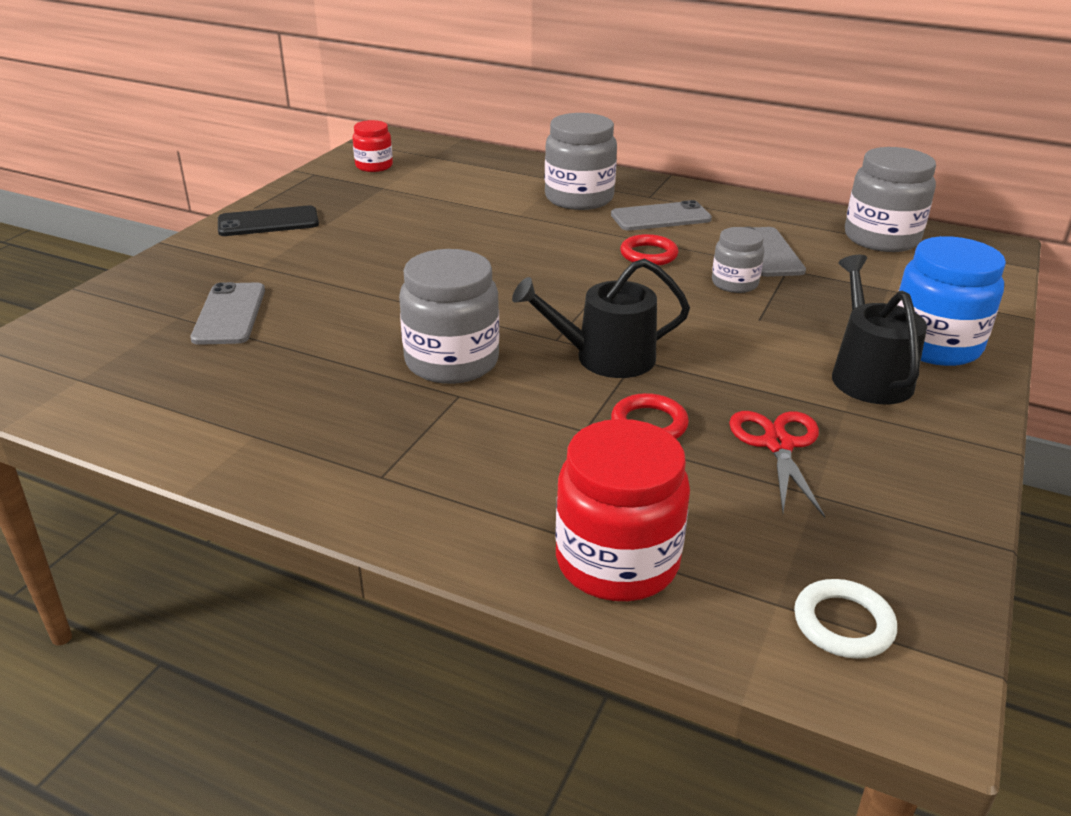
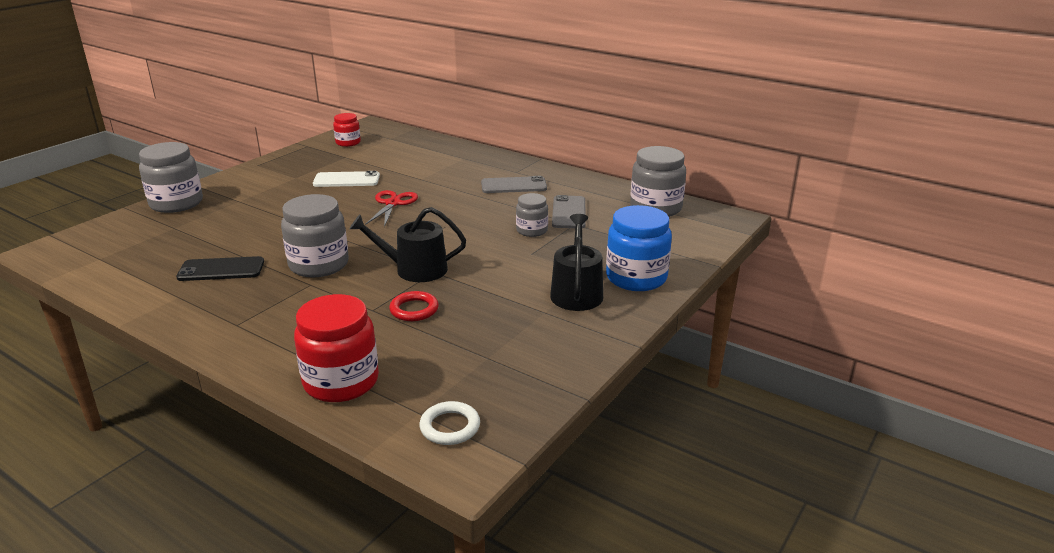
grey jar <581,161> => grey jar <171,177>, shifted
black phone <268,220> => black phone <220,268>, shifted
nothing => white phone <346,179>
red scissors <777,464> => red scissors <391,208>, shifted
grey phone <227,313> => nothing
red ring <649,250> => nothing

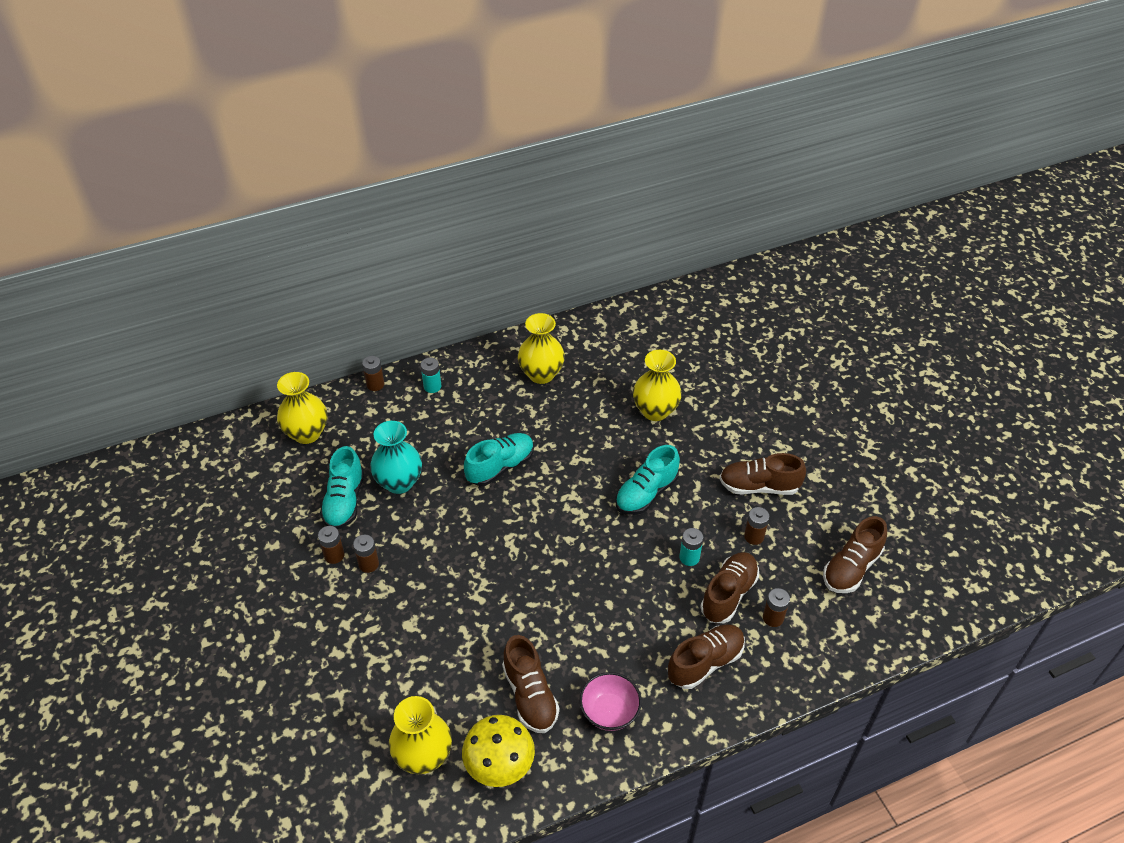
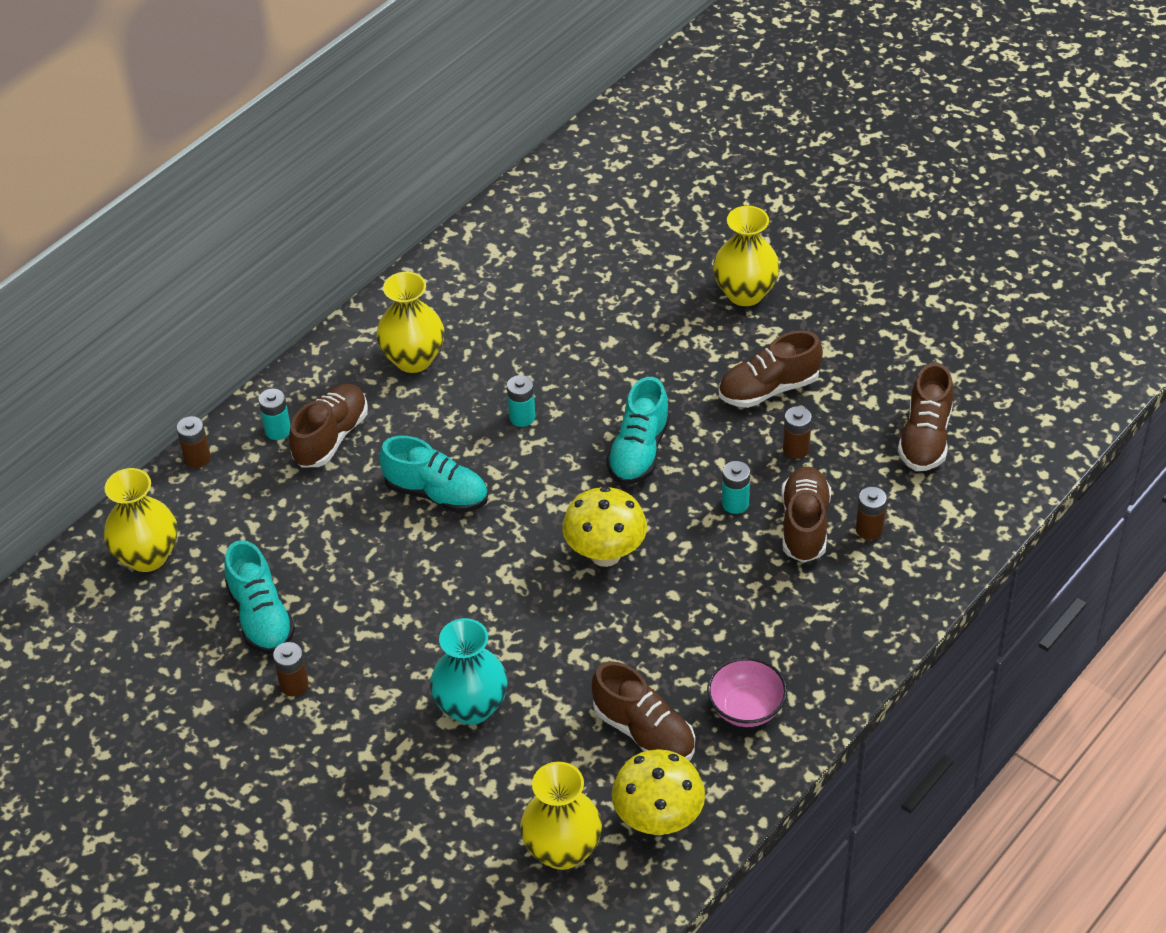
brown shoe <706,656> => brown shoe <328,425>, shifted
turquoise shoe <499,459> => turquoise shoe <433,474>, 90 degrees clockwise
turquoise vase <396,457> => turquoise vase <469,671>, shifted
nothing => turquoise battery <521,401>
nothing => yellow mushroom <604,526>
yellow vase <657,385> => yellow vase <746,256>, shifted
brown battery <366,554> => nothing

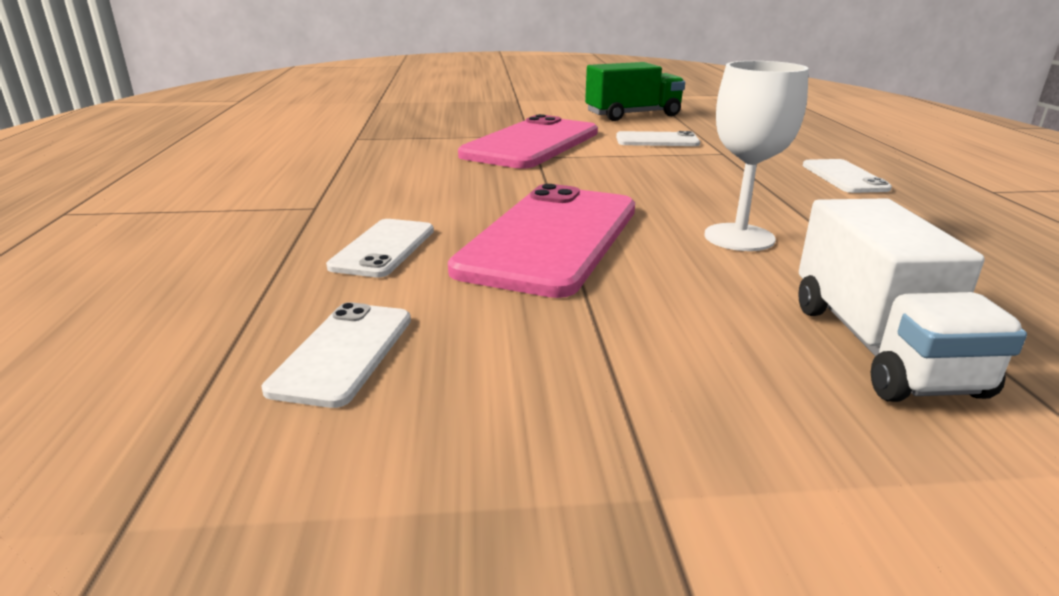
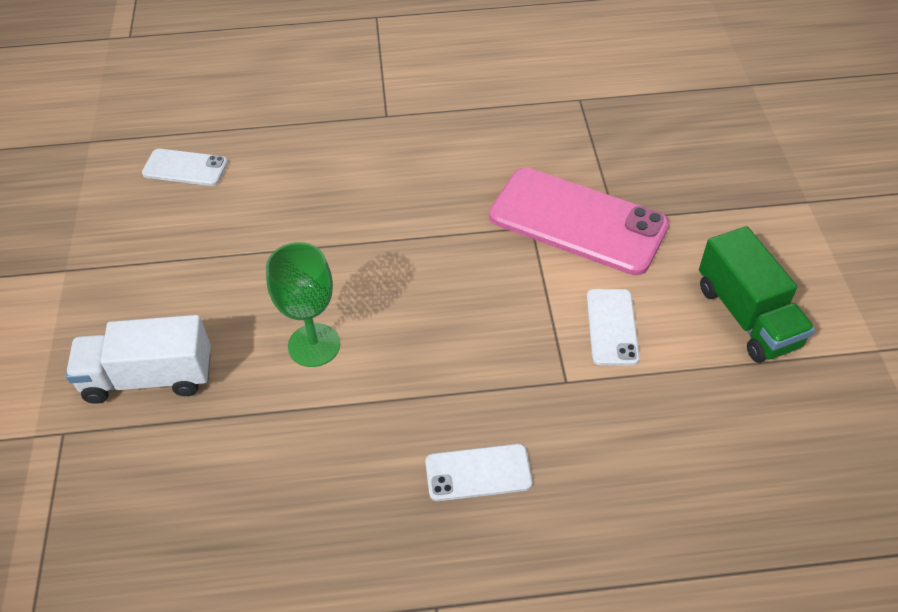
white goblet <756,156> => green goblet <303,304>
white phone <380,248> => nothing
pink phone <541,241> => nothing

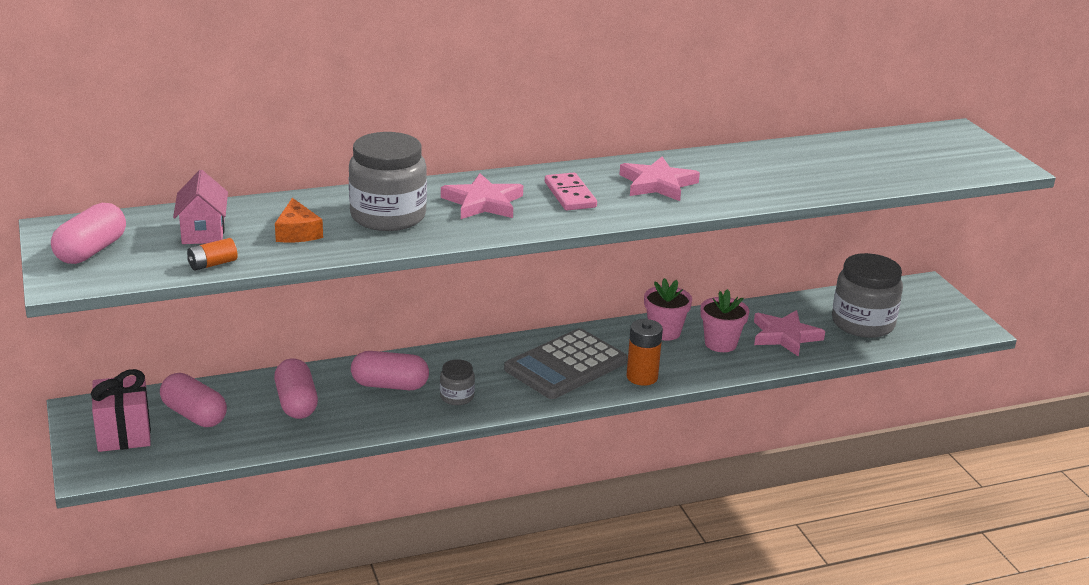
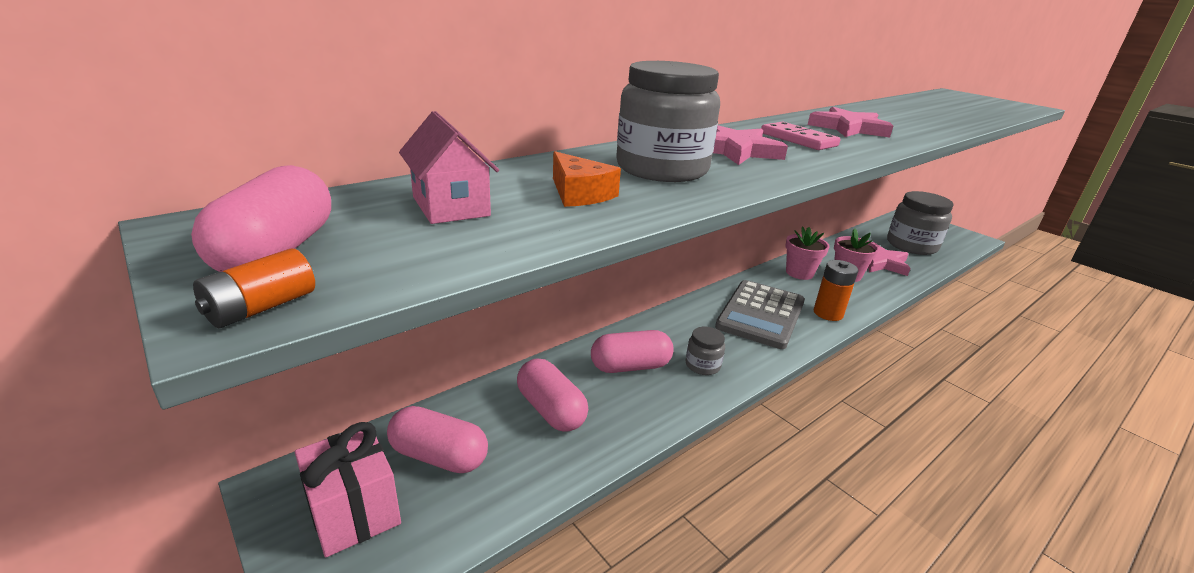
orange battery <212,254> => orange battery <254,288>, shifted

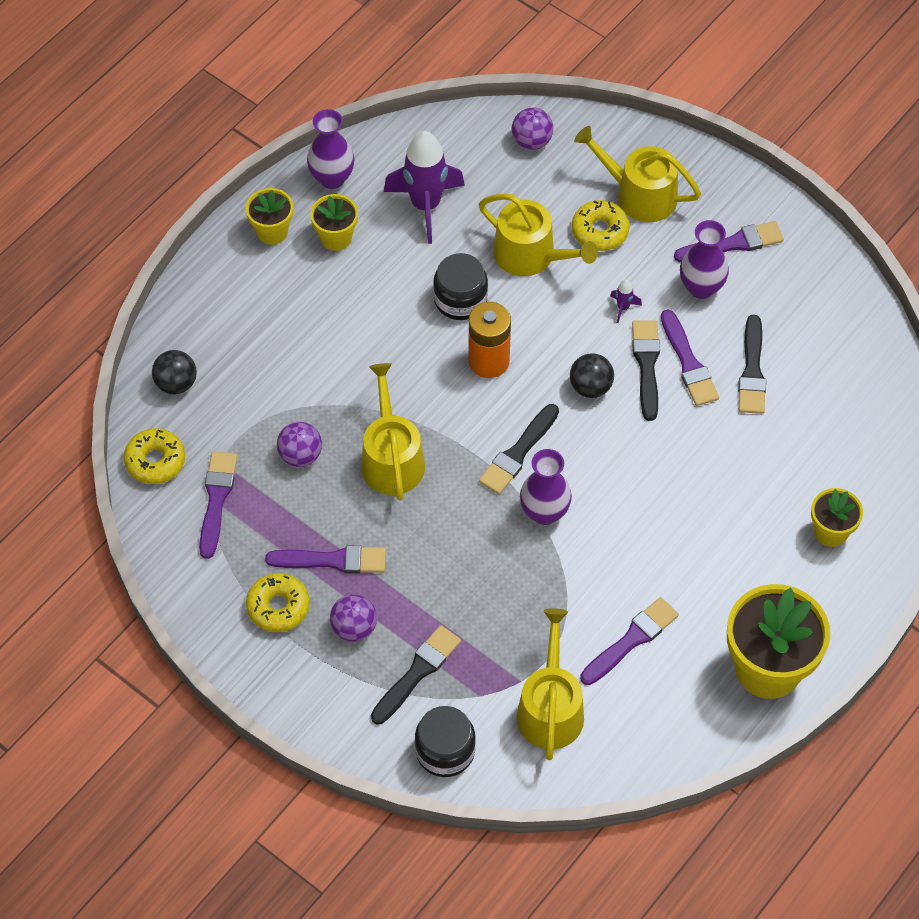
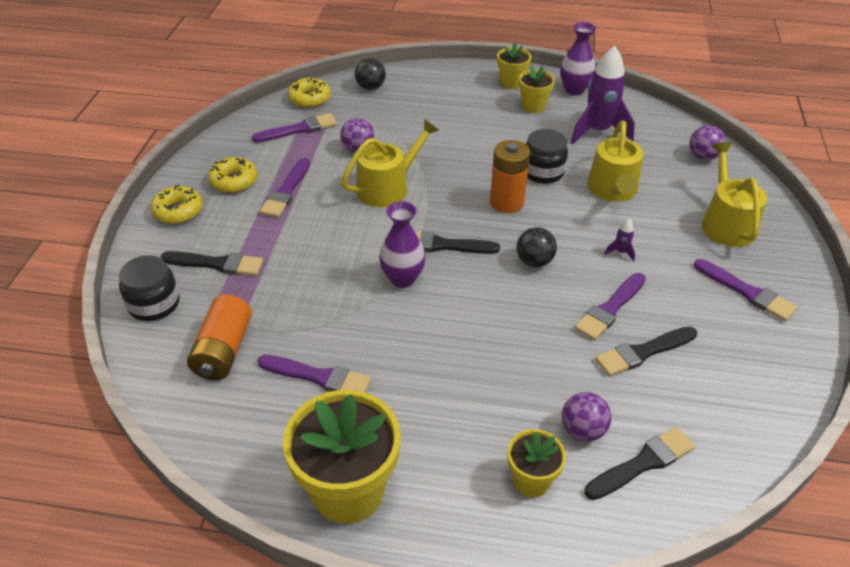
yellow donut <601,225> => yellow donut <176,204>, shifted
yellow watering can <550,684> => orange battery <219,337>
purple brush <325,559> => purple brush <284,188>, 45 degrees clockwise
purple ball <353,618> => purple ball <586,416>, shifted
black brush <646,370> => black brush <639,463>, shifted
purple vase <704,259> => nothing

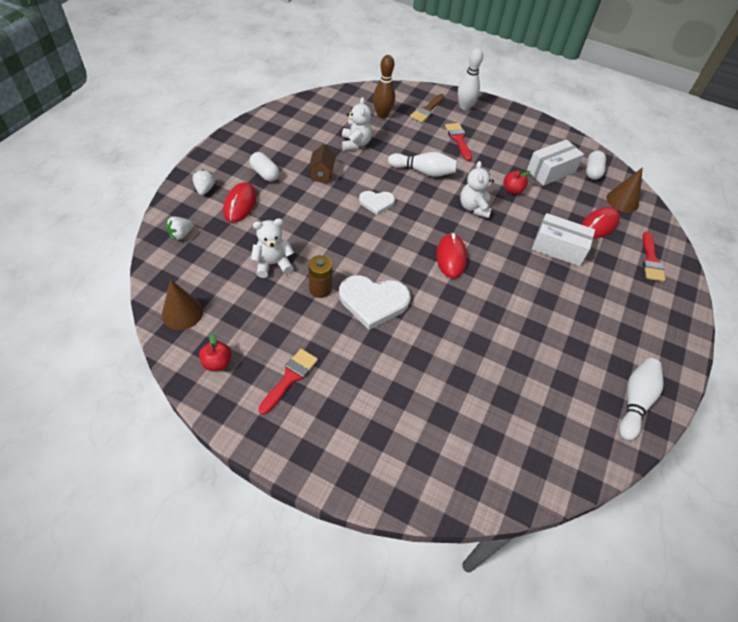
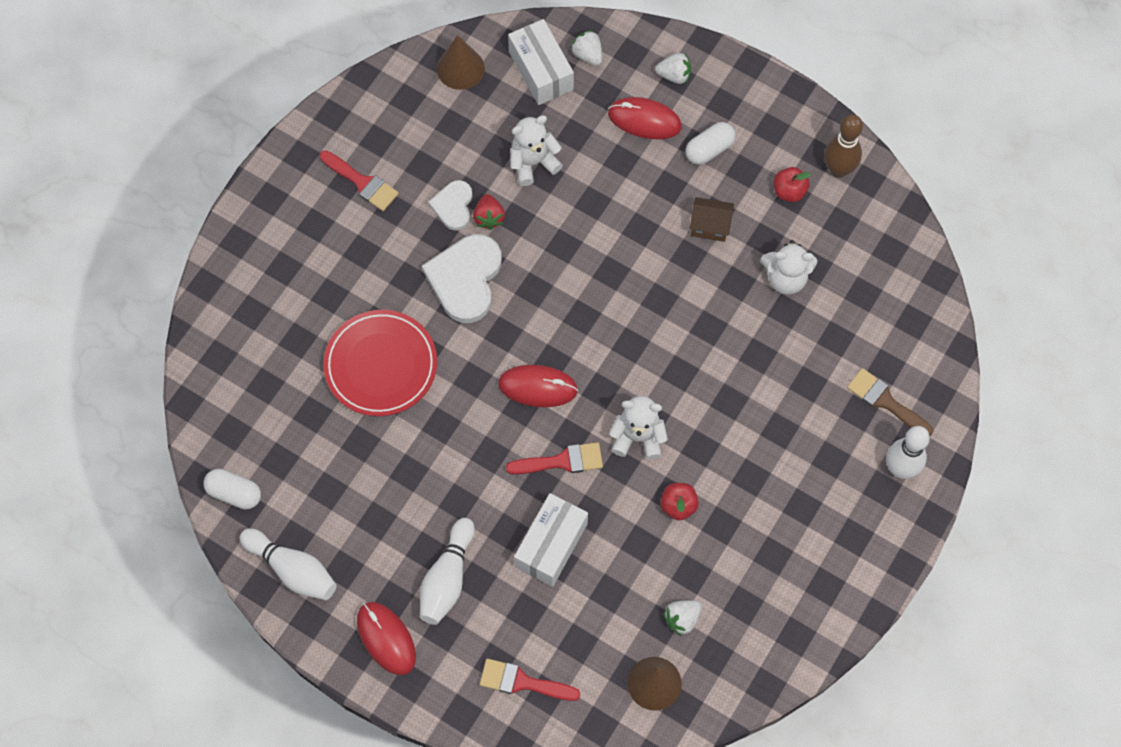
white capsule <596,165> => white capsule <232,489>, shifted
nothing => red plate <380,363>
red mouse <600,223> => red mouse <386,638>, shifted
white bowling pin <422,164> => white bowling pin <447,571>, shifted
white heart <377,203> => white heart <450,205>, shifted
brown battery <320,276> => red strawberry <489,212>
red brush <458,142> => red brush <554,458>, shifted
white box <555,162> => white box <541,62>, shifted
white teddy bear <272,248> => white teddy bear <536,150>, 105 degrees counterclockwise
nothing => white strawberry <682,618>
red apple <215,352> => red apple <792,184>, shifted
brown bowling pin <384,87> => brown bowling pin <843,146>, shifted

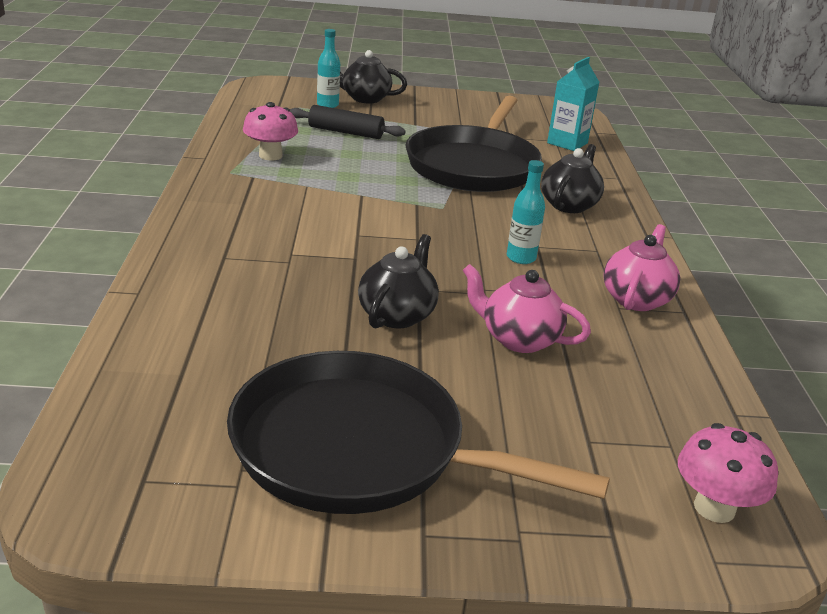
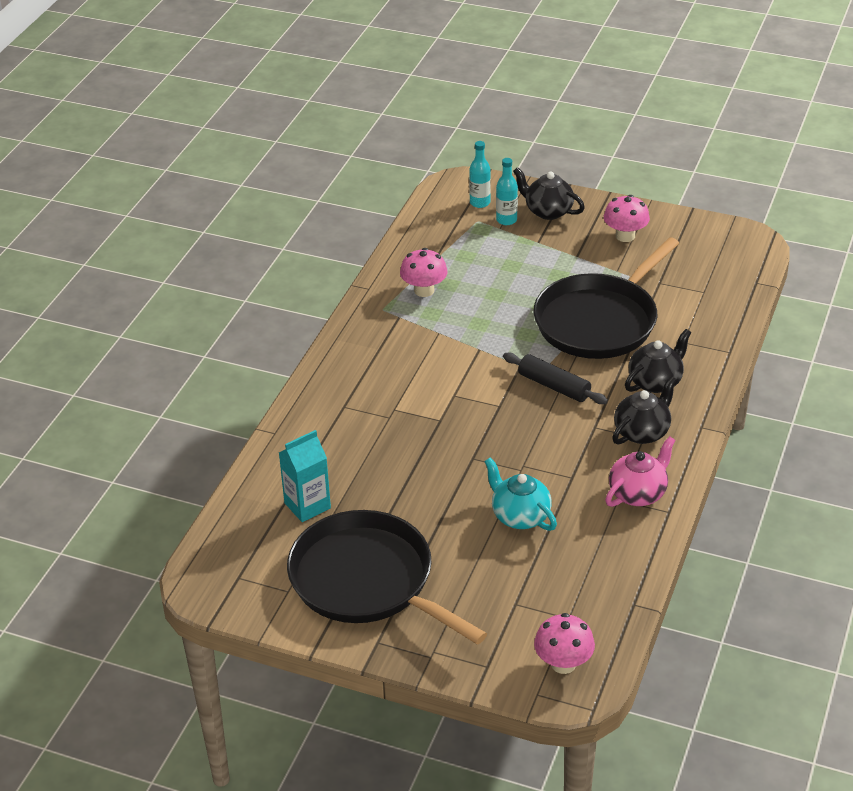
turquoise carton <573,104> => turquoise carton <305,476>, shifted
turquoise bottle <526,212> => turquoise bottle <480,174>, shifted
pink teapot <527,308> => turquoise teapot <520,494>
black rolling pin <348,122> => black rolling pin <555,378>, shifted
nothing => pink mushroom <627,218>
black teapot <398,281> => black teapot <644,410>, shifted

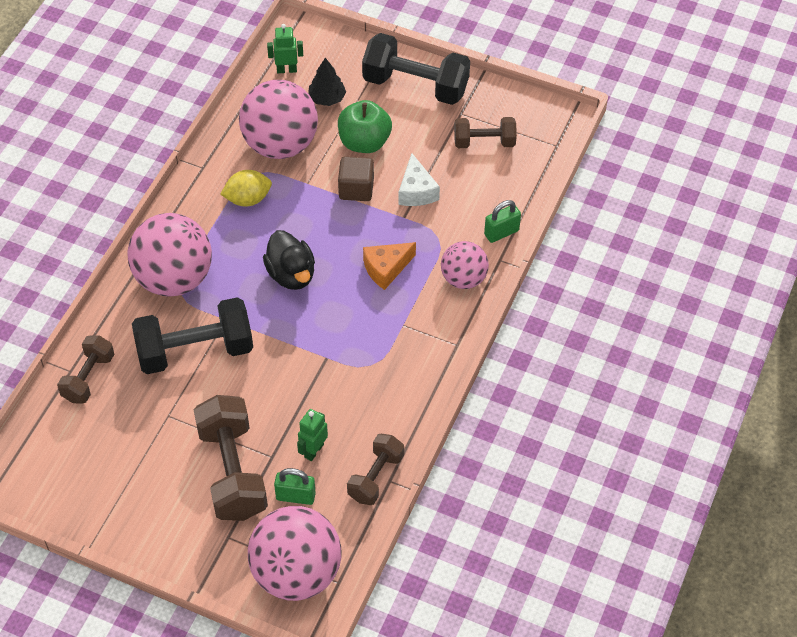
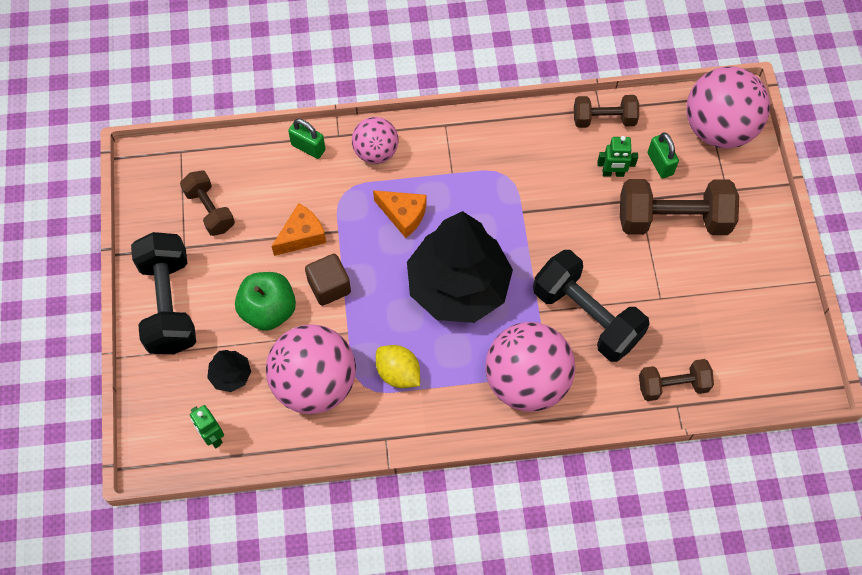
white cheese <419,179> => orange cheese <298,229>
black duck <289,260> => black tree <460,267>
brown dumbbell <231,458> => brown dumbbell <679,207>, 45 degrees clockwise

